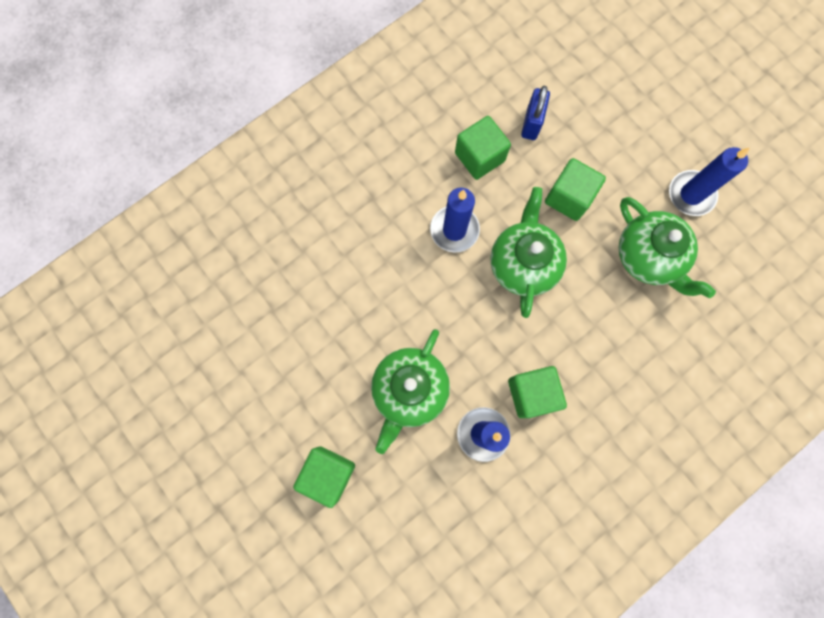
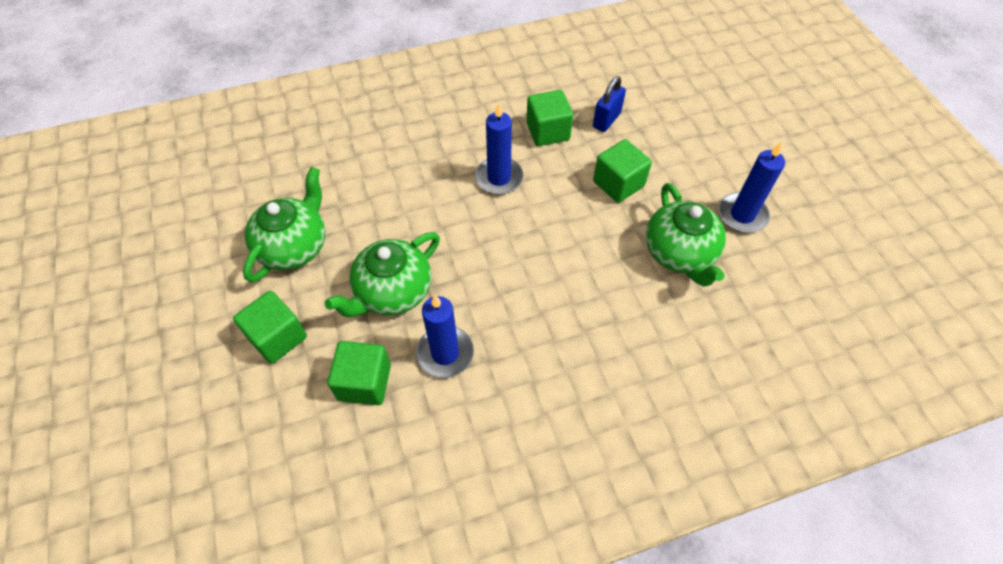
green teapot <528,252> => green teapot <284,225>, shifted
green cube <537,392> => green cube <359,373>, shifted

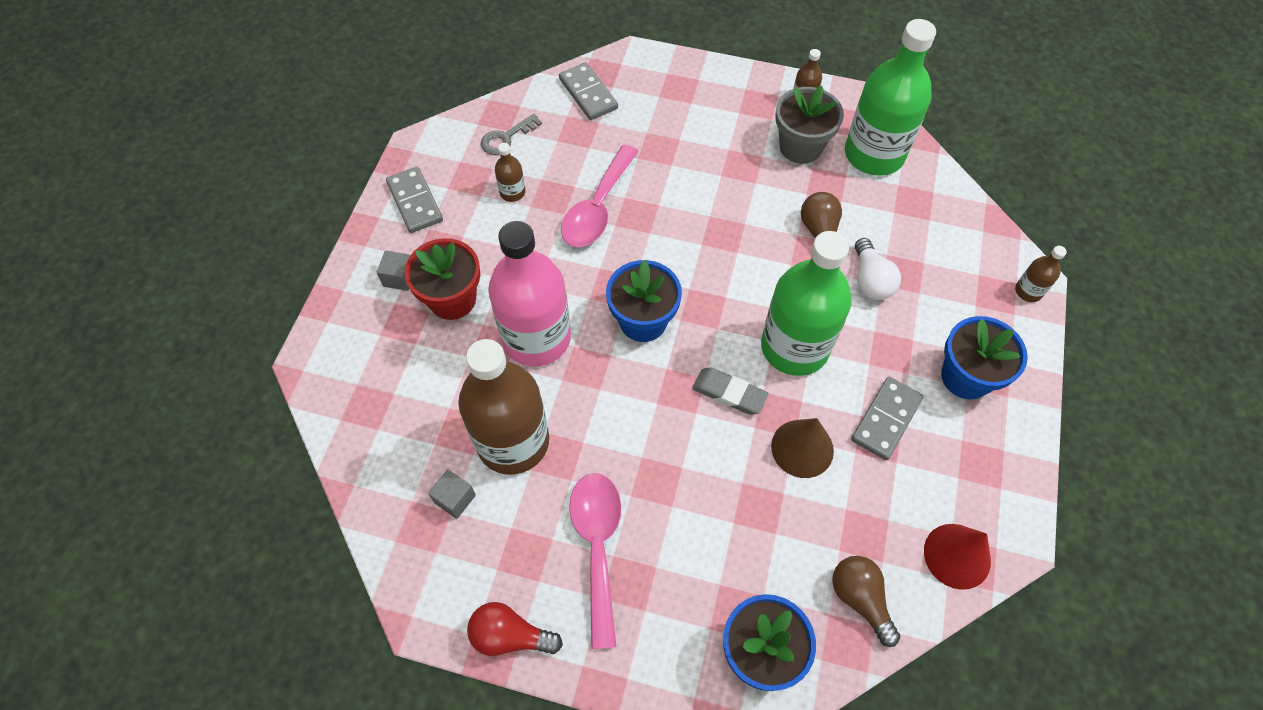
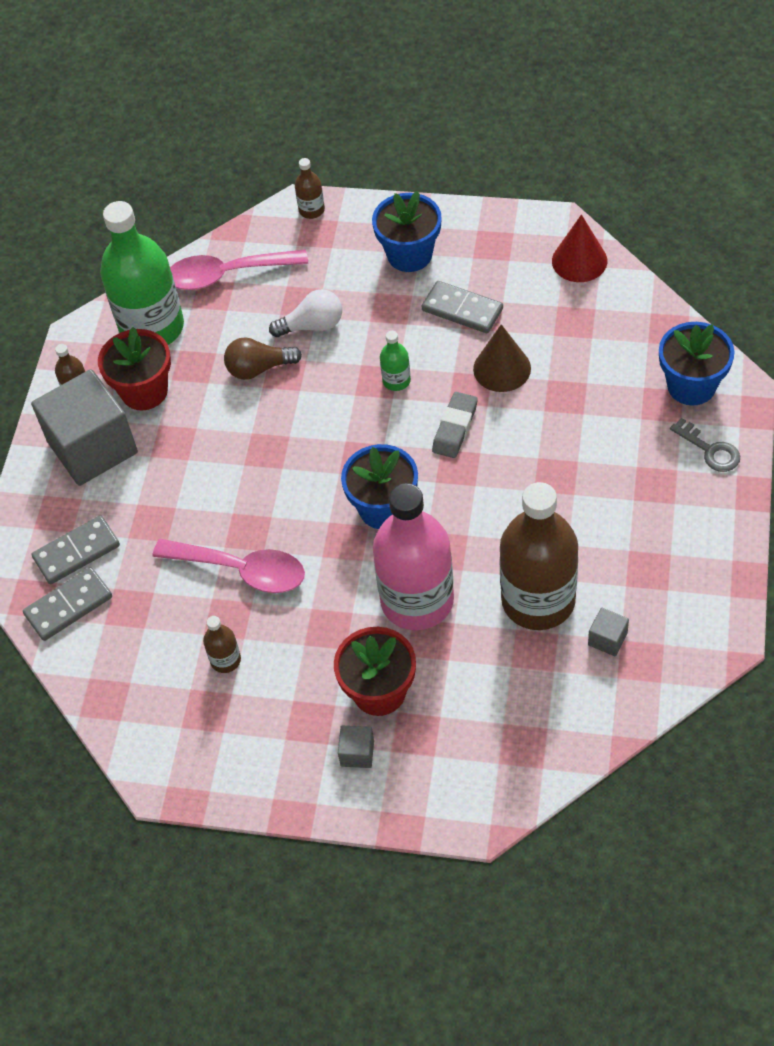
nothing => grey cube <84,427>
grey domino <414,200> => grey domino <76,549>, shifted
grey flower pot <809,125> => red flower pot <134,368>
pink spoon <595,561> => pink spoon <239,269>, shifted
green bottle <806,303> => green bottle <395,361>, x0.42
grey key <511,134> => grey key <705,445>, shifted
red light bulb <515,629> => nothing
brown light bulb <866,601> => nothing

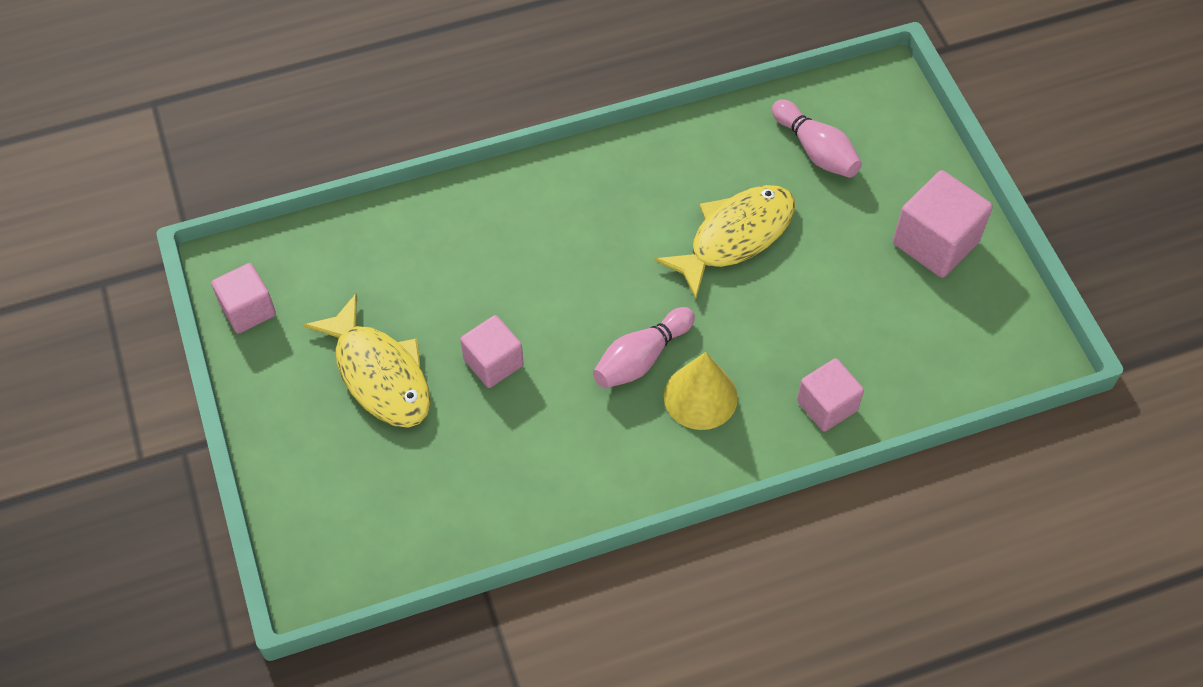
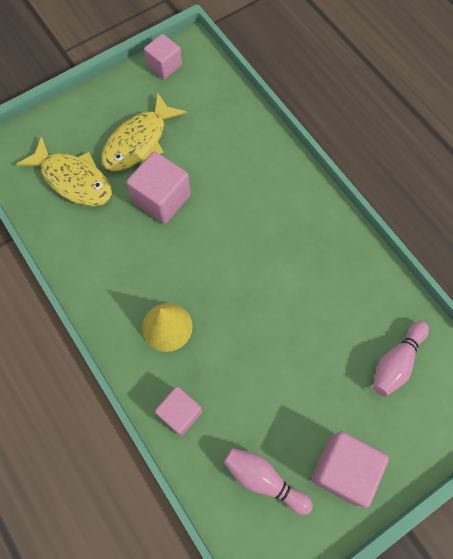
yellow fish <725,242> => yellow fish <64,171>, shifted
pink cube <492,351> => pink cube <158,187>, x1.52
pink bowling pin <644,347> => pink bowling pin <268,481>, shifted

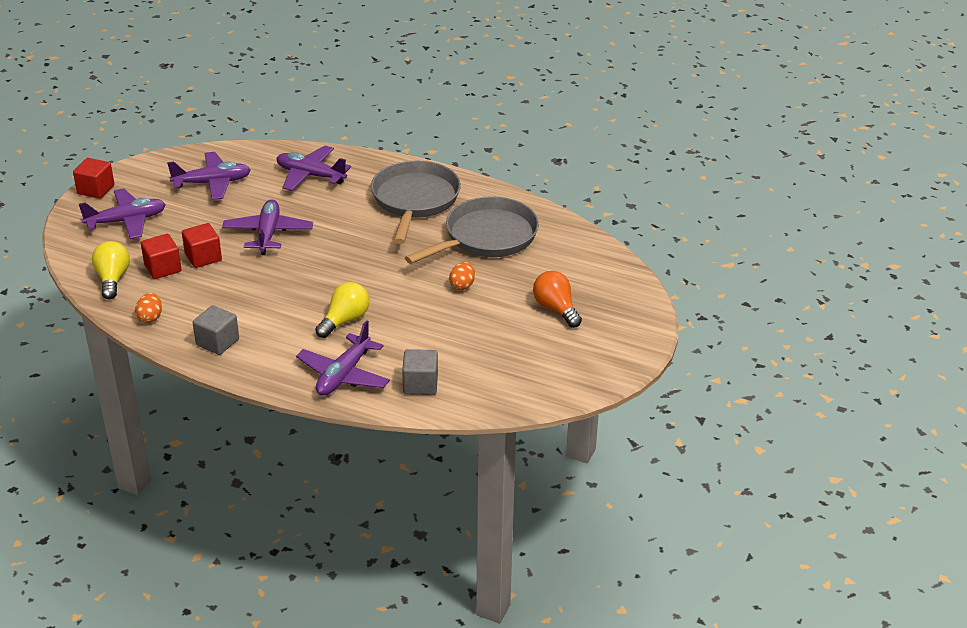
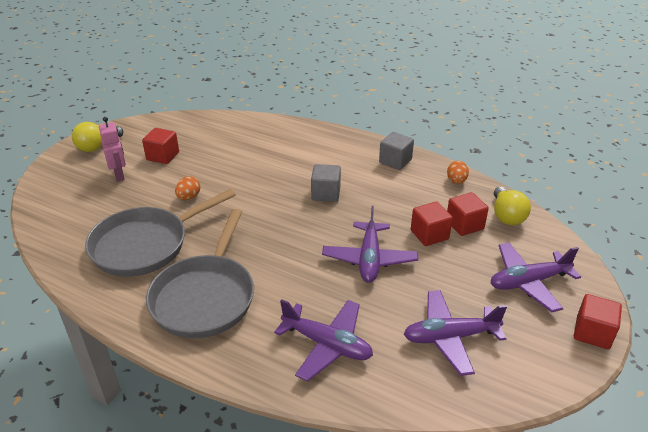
yellow light bulb <342,310> => yellow light bulb <97,137>, shifted
orange light bulb <557,299> => pink robot <112,149>
nothing => red cube <160,146>
grey cube <420,372> => grey cube <326,183>, shifted
purple plane <343,358> => nothing

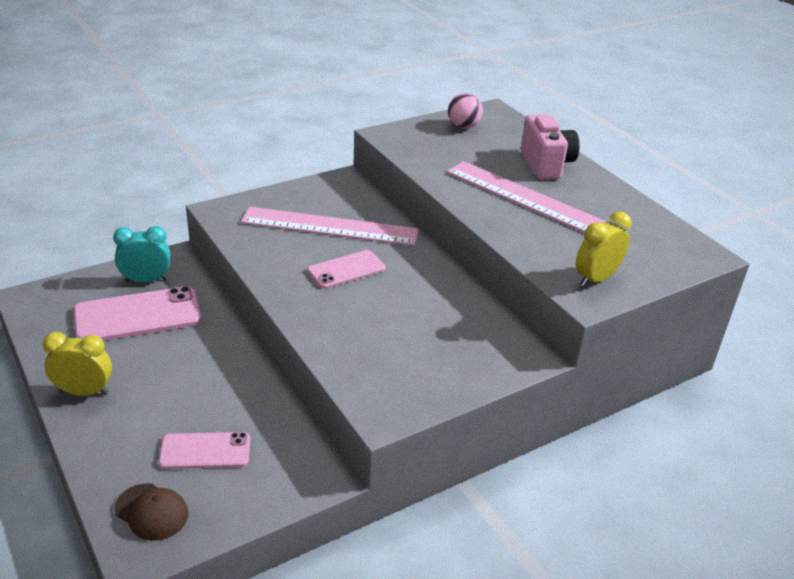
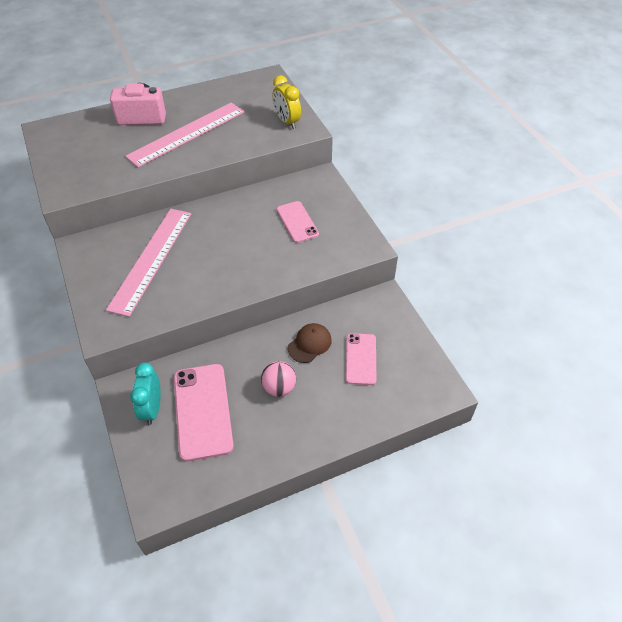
pink ball <465,111> => pink ball <278,379>, shifted
pink phone <346,269> => pink phone <297,222>, shifted
brown cap <151,512> => brown cap <310,343>, shifted
yellow clock <77,364> => nothing

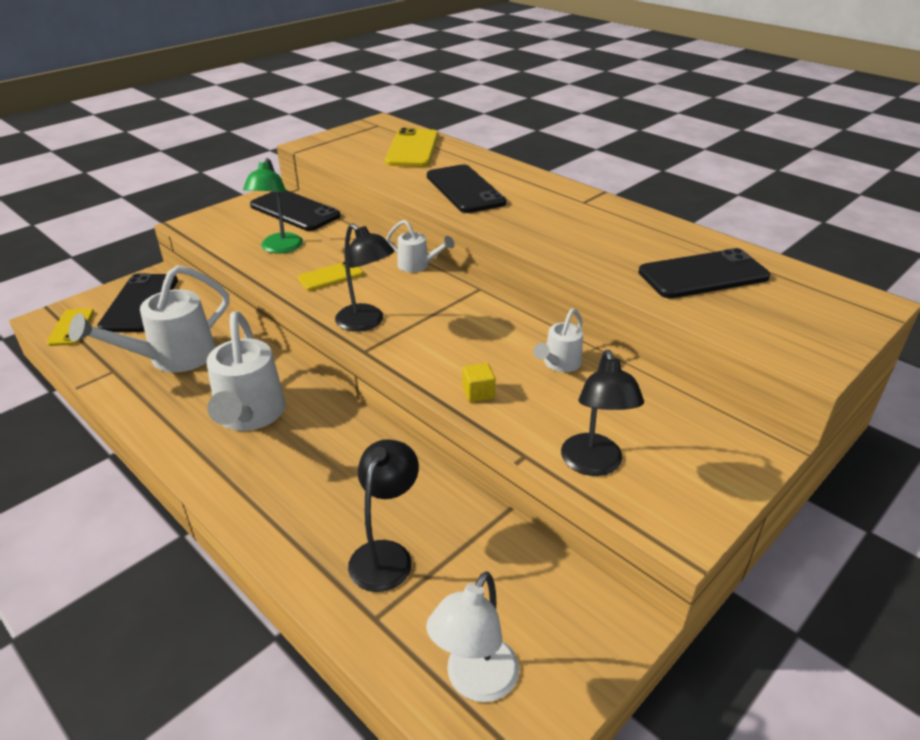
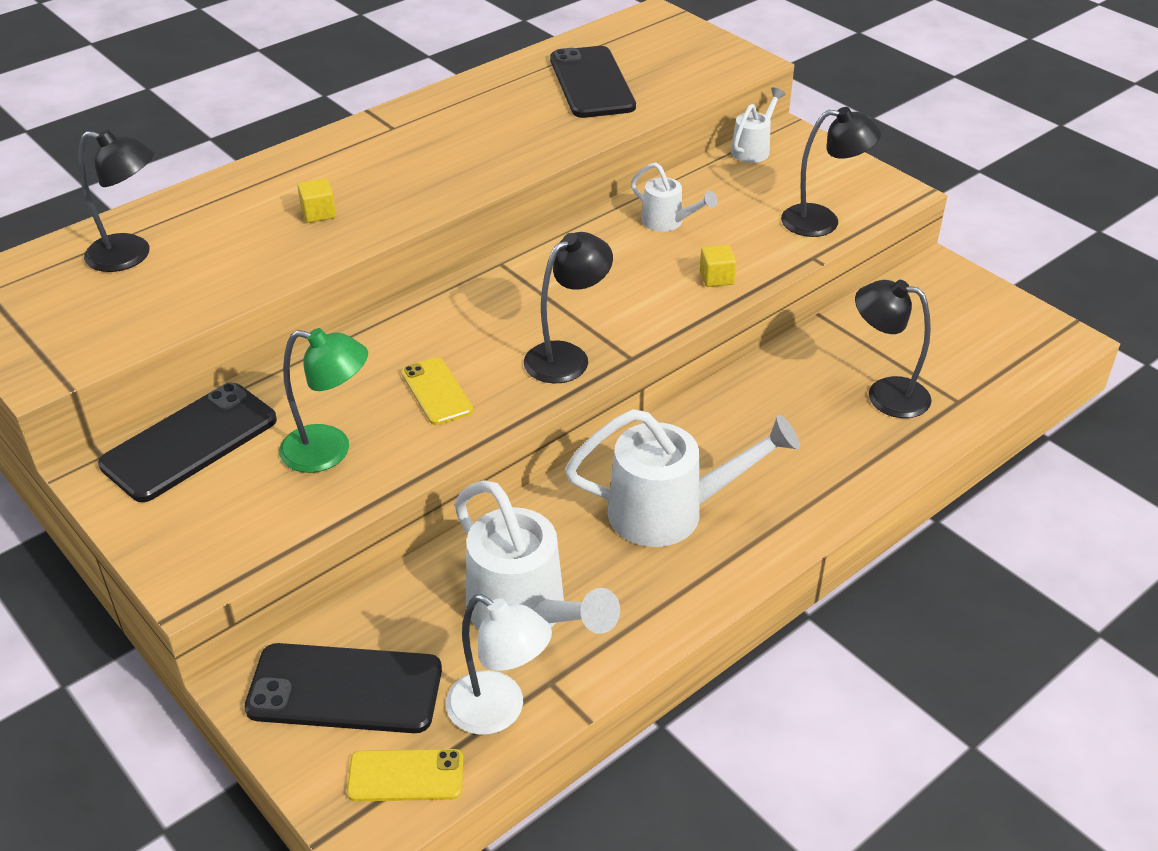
yellow phone <412,147> => black lamp <116,200>
black phone <466,188> => yellow cube <316,200>
white lamp <472,636> => white lamp <499,664>, shifted
white watering can <420,246> => white watering can <758,125>, shifted

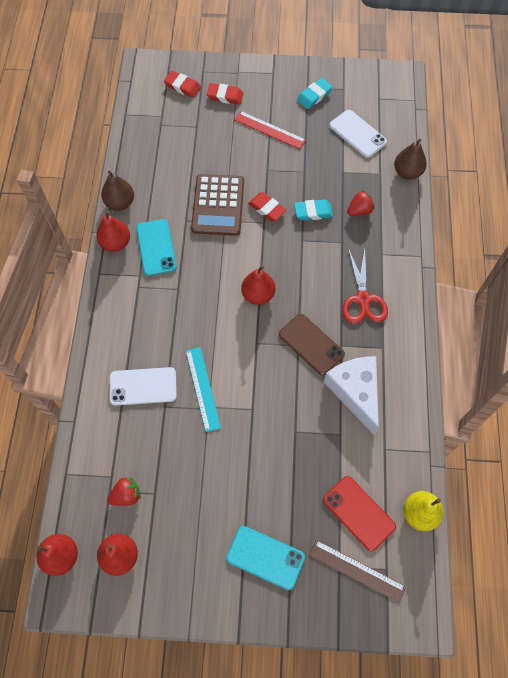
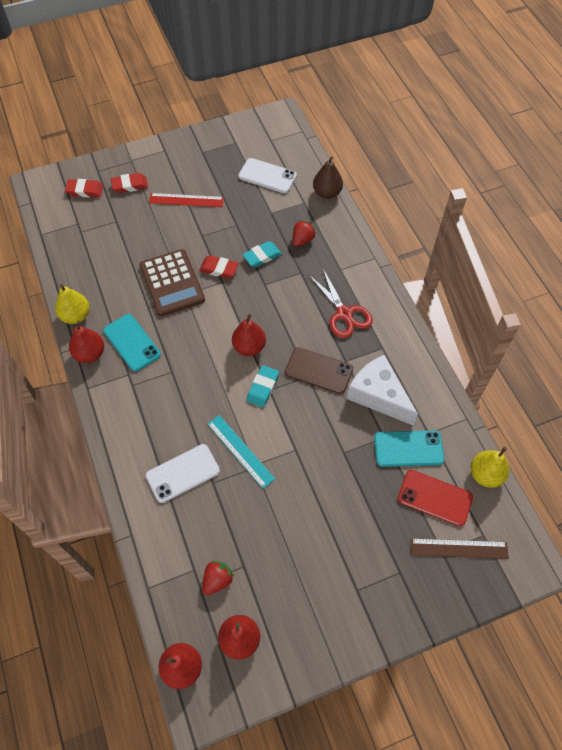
brown pear <117,191> => yellow pear <72,304>
turquoise eraser <314,93> => turquoise eraser <263,386>, shifted
turquoise phone <265,558> => turquoise phone <409,448>, shifted

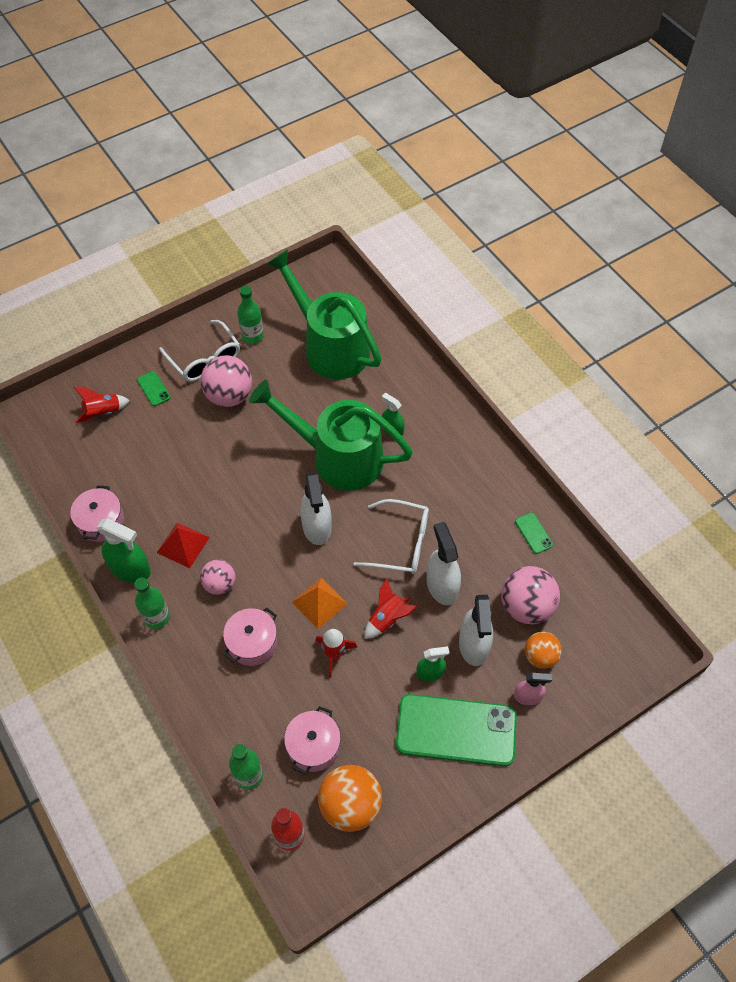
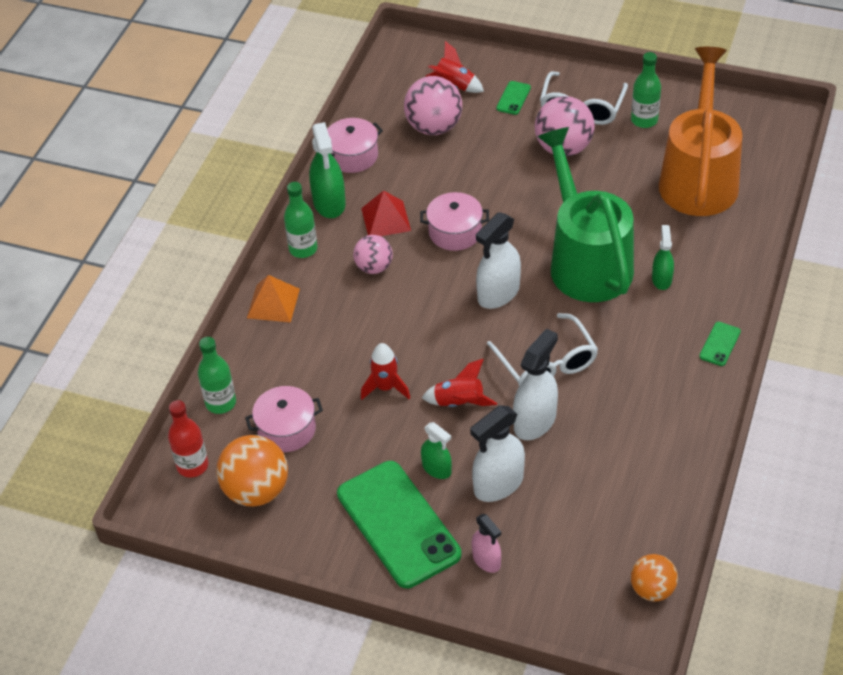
orange pyramid <319,603> => orange pyramid <273,298>, shifted
pink ball <530,595> => pink ball <433,105>, shifted
pink pot <250,637> => pink pot <454,221>, shifted
orange ball <543,650> => orange ball <654,577>, shifted
green watering can <324,314> => orange watering can <700,131>
green phone <534,533> => green phone <720,344>, shifted

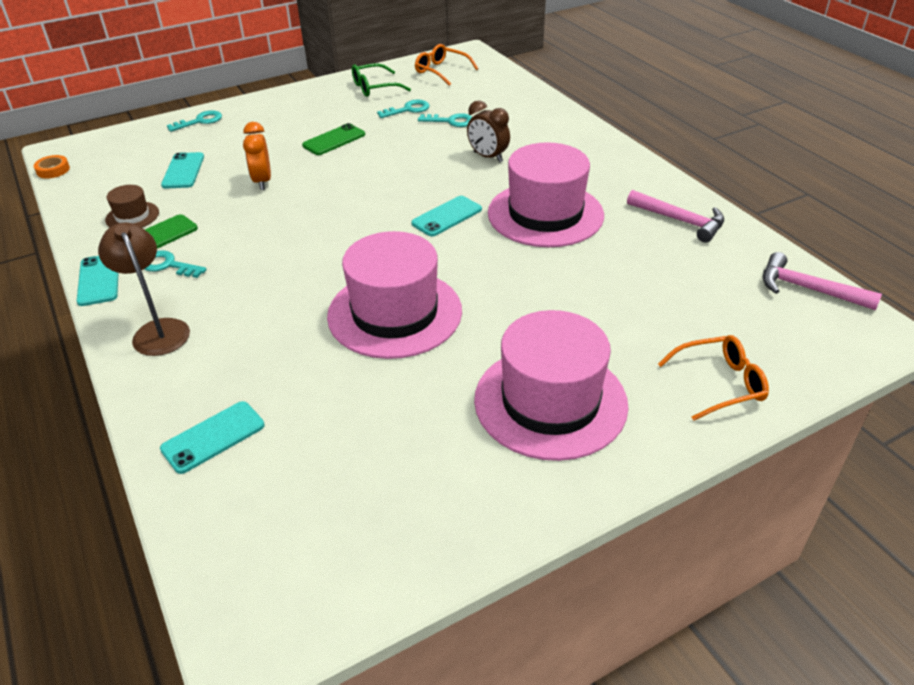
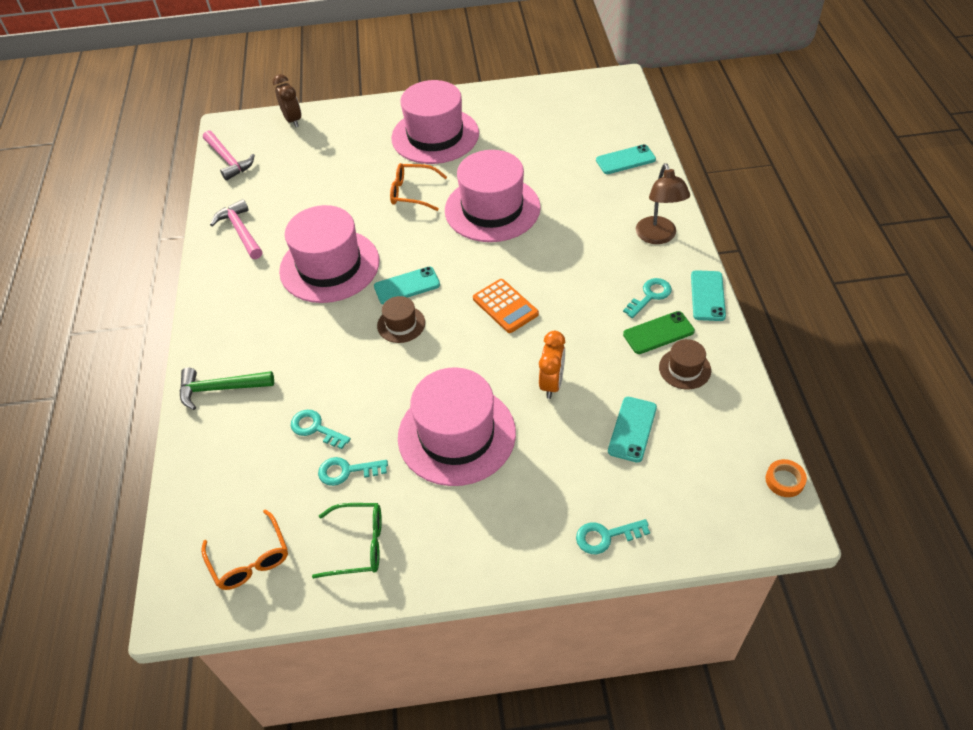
nothing => green hammer <227,389>
brown clock <488,131> => brown clock <287,100>, shifted
nothing => brown hat <401,319>
orange glasses <713,378> => orange glasses <418,187>, shifted
green phone <333,139> => pink hat <457,426>
nothing => orange calculator <506,306>
turquoise key <175,264> => turquoise key <647,298>, 90 degrees counterclockwise

